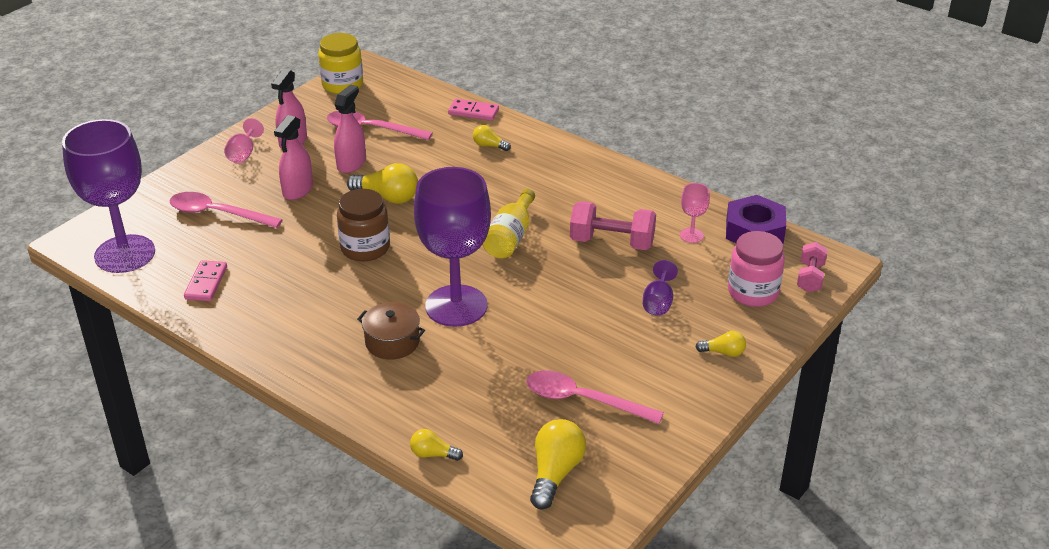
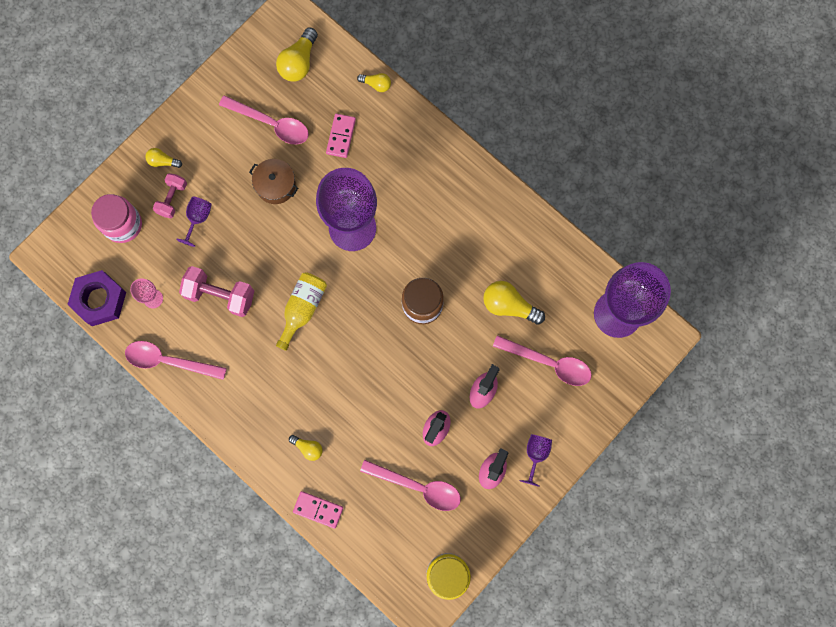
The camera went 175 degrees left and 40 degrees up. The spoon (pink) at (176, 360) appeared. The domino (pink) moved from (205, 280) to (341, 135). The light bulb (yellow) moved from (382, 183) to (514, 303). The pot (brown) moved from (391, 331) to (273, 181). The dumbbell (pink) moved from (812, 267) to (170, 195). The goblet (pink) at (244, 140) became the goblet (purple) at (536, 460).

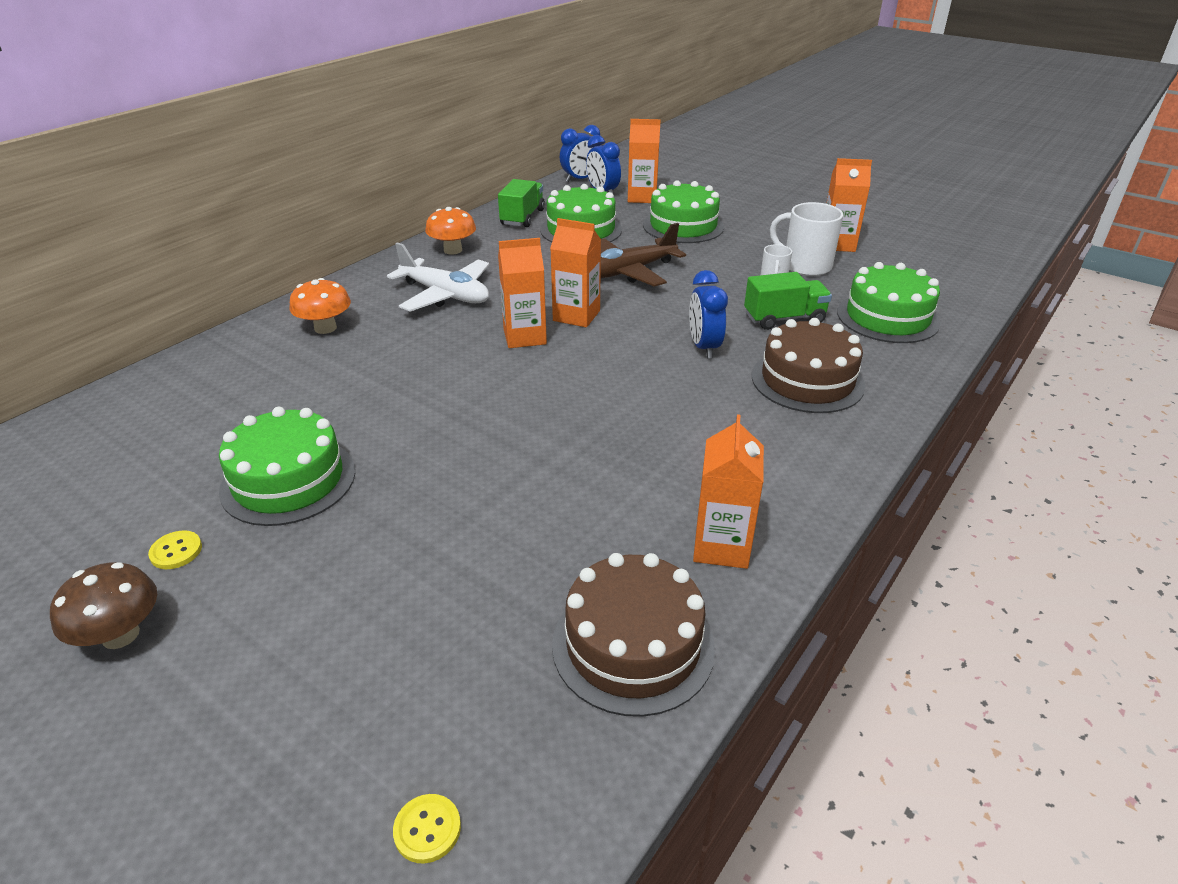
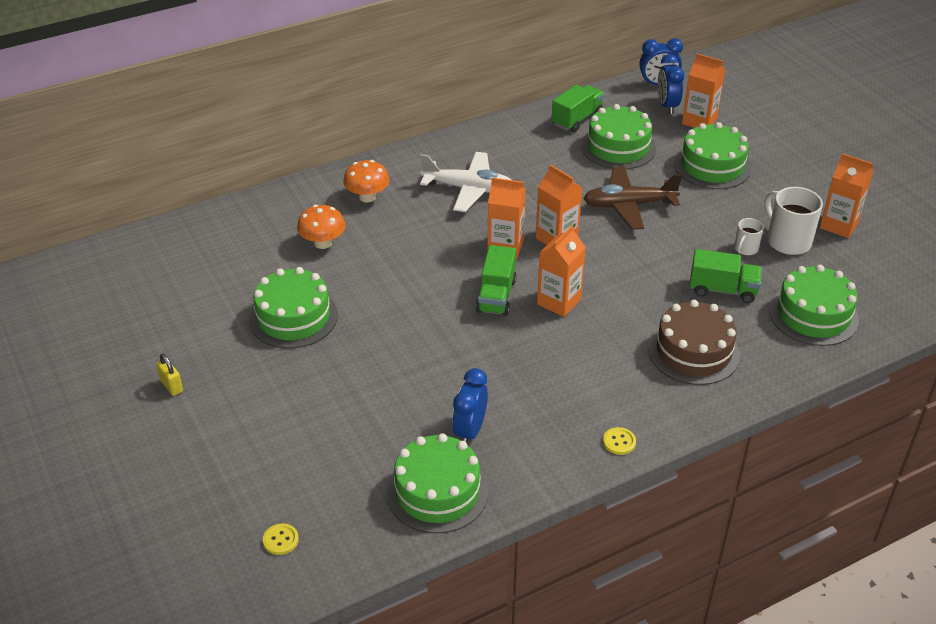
The camera went 25 degrees right and 5 degrees up. The truck (green) at (496, 280) appeared. The button (yellow) moved from (175, 549) to (619, 441). The mushroom (orange) moved from (450, 231) to (321, 227). The clock (blue) moved from (708, 314) to (470, 405). The carton (orange) moved from (728, 491) to (561, 271). The mushroom (brown) at (103, 605) was replaced by the padlock (yellow) at (169, 374). The cake (brown) at (633, 635) became the cake (green) at (438, 483). The plane (white) at (438, 277) turned 45 degrees counterclockwise.

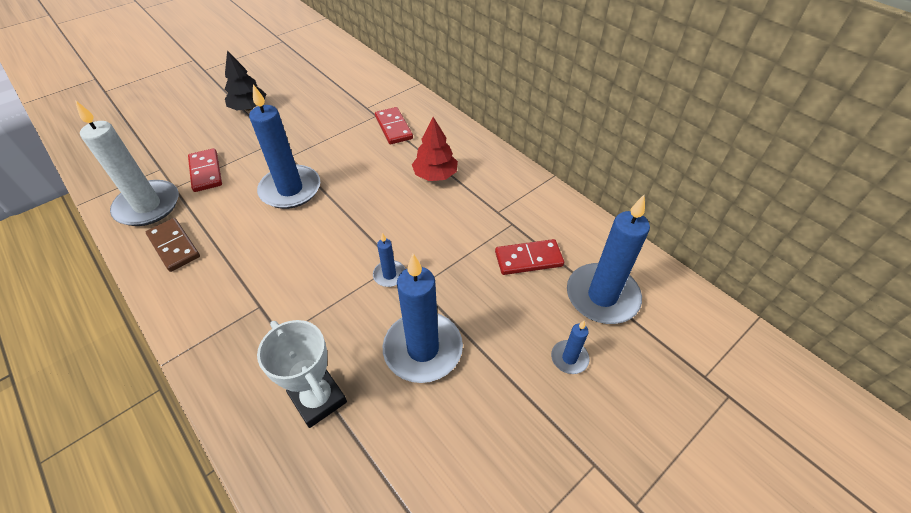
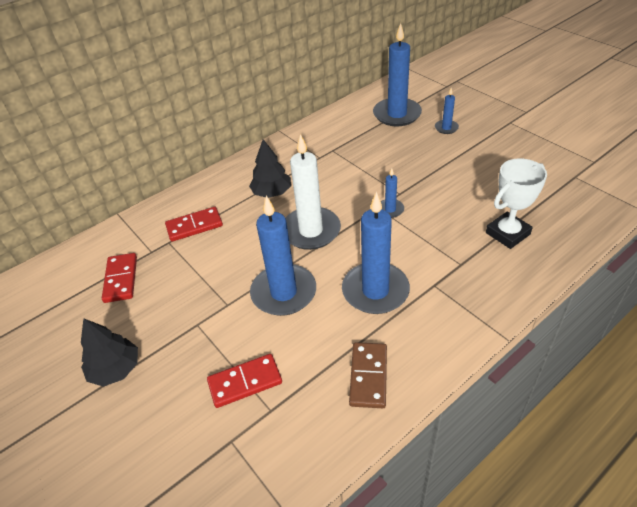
The camera went 85 degrees left and 5 degrees down. The candle (white) moved from (126, 163) to (313, 192). The candle (blue) moved from (423, 318) to (376, 253). The domino (red) moved from (529, 257) to (119, 278). The tree (red) at (435, 149) became the tree (black) at (270, 168). The domino (brown) at (173, 245) turned 45 degrees counterclockwise.

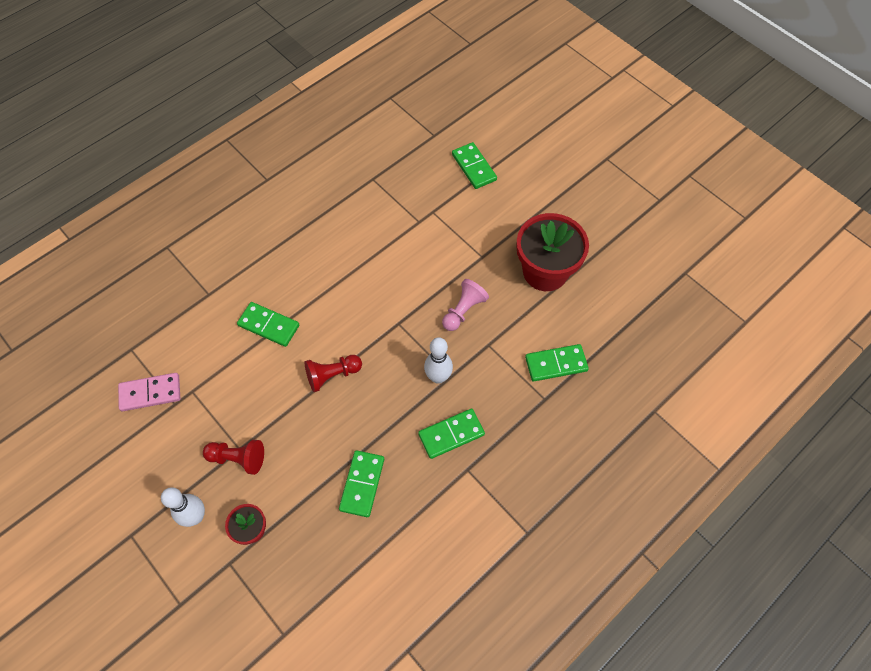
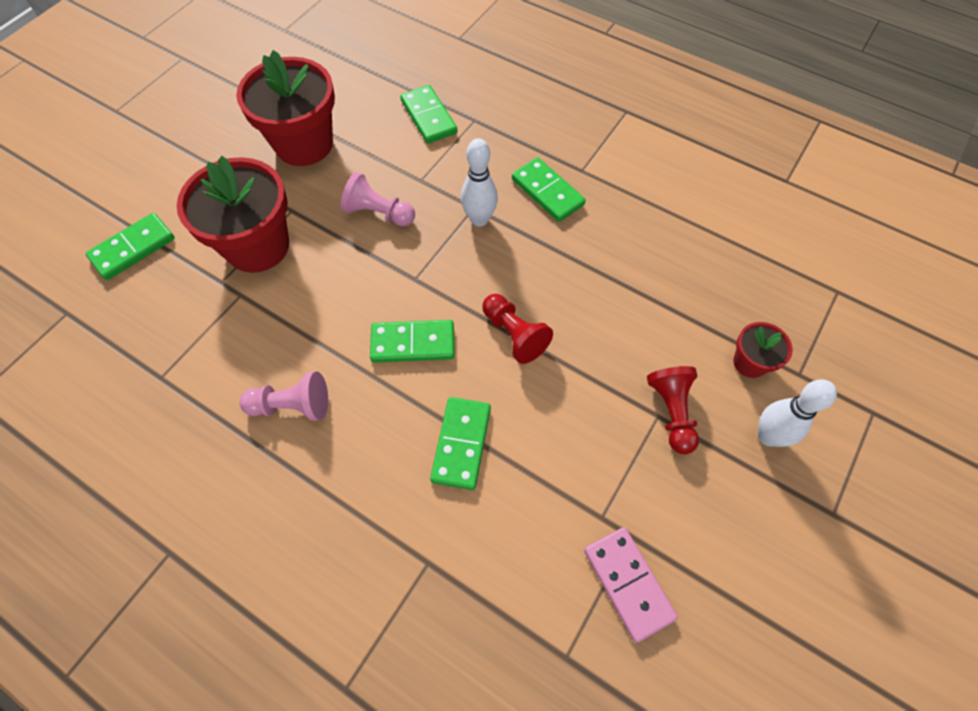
The camera went 105 degrees left and 0 degrees up. The flower pot (red) at (233, 214) appeared. The pawn (pink) at (284, 396) appeared. The domino (green) moved from (361, 483) to (412, 341).

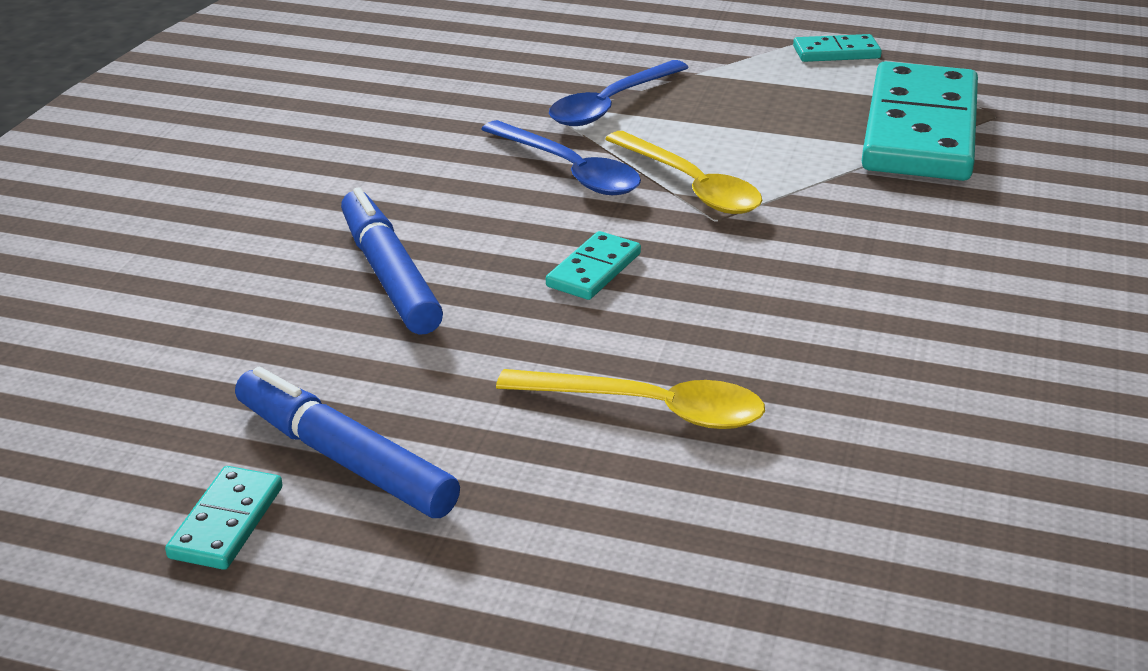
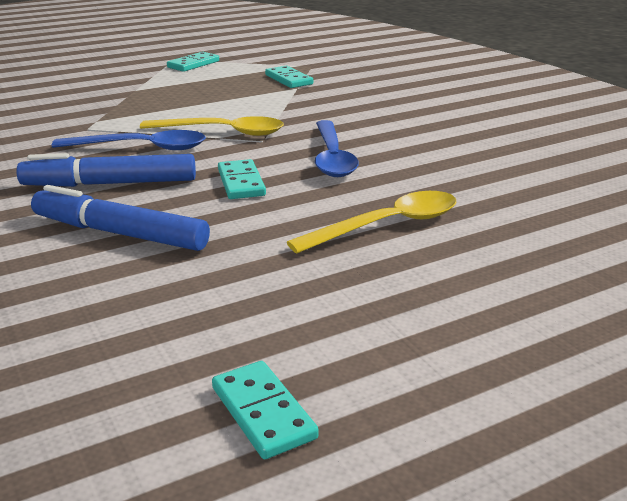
The camera went 45 degrees left and 5 degrees down. The marker (blue) moved from (347, 442) to (106, 170). The spoon (blue) moved from (619, 93) to (337, 148). The domino (turquoise) at (920, 121) changed to 0.43 times the size.

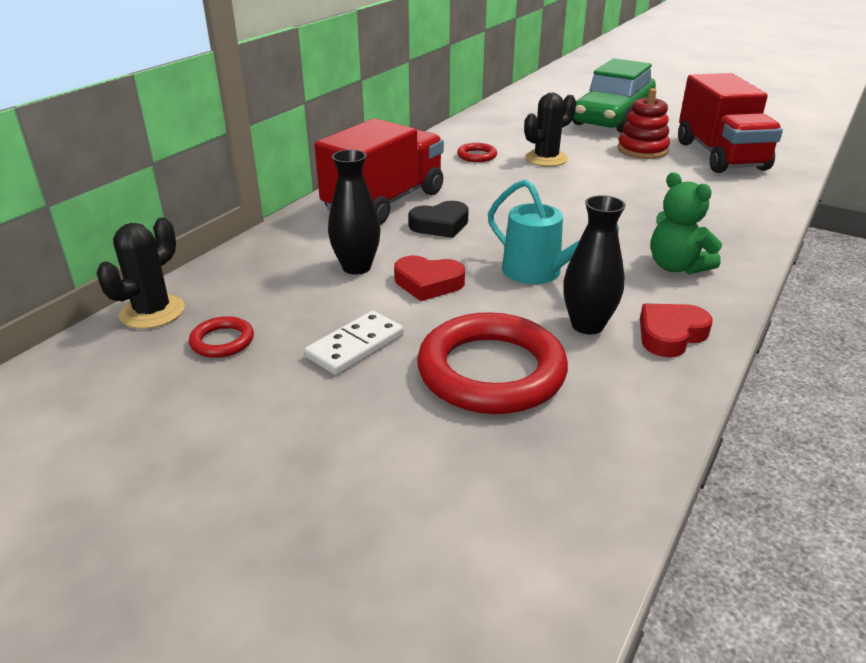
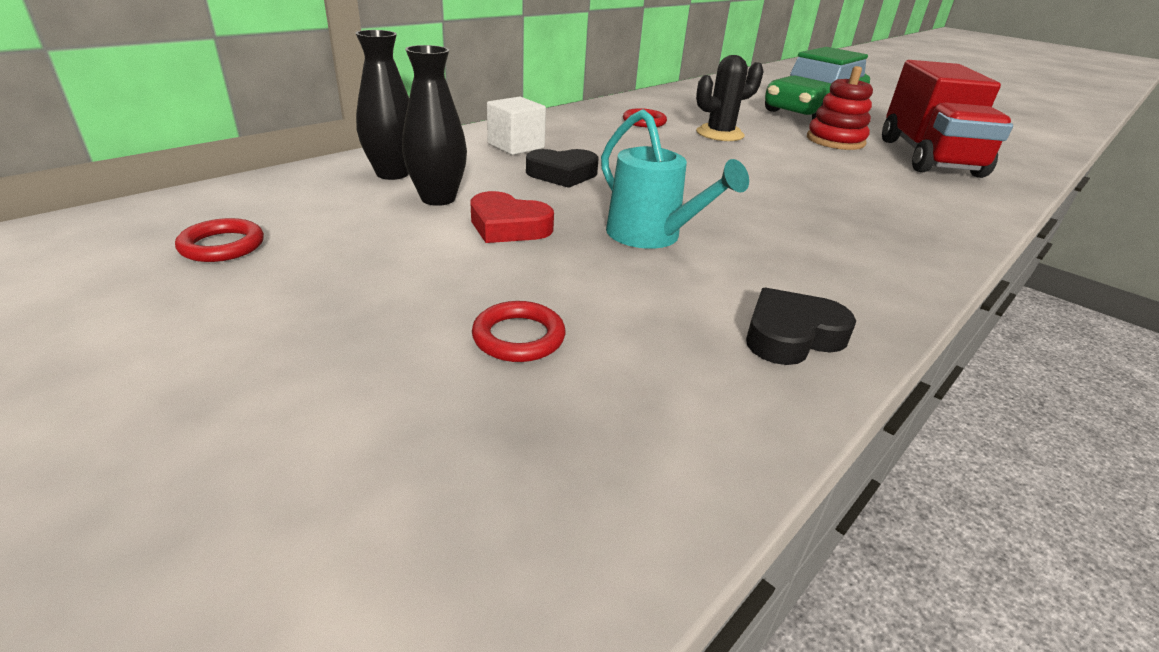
The camera went 10 degrees right and 0 degrees up. The cactus (black) at (140, 273) disappeared. The domino (white) at (354, 343) disappeared. The teddy bear (green) at (686, 223) disappeared. The vase (black) moved from (594, 264) to (382, 105). The truck (red) at (379, 171) was replaced by the cube (white) at (516, 126). The heart (red) at (676, 330) became the heart (black) at (801, 326). The ring (red) at (492, 363) changed to 0.45 times the size.

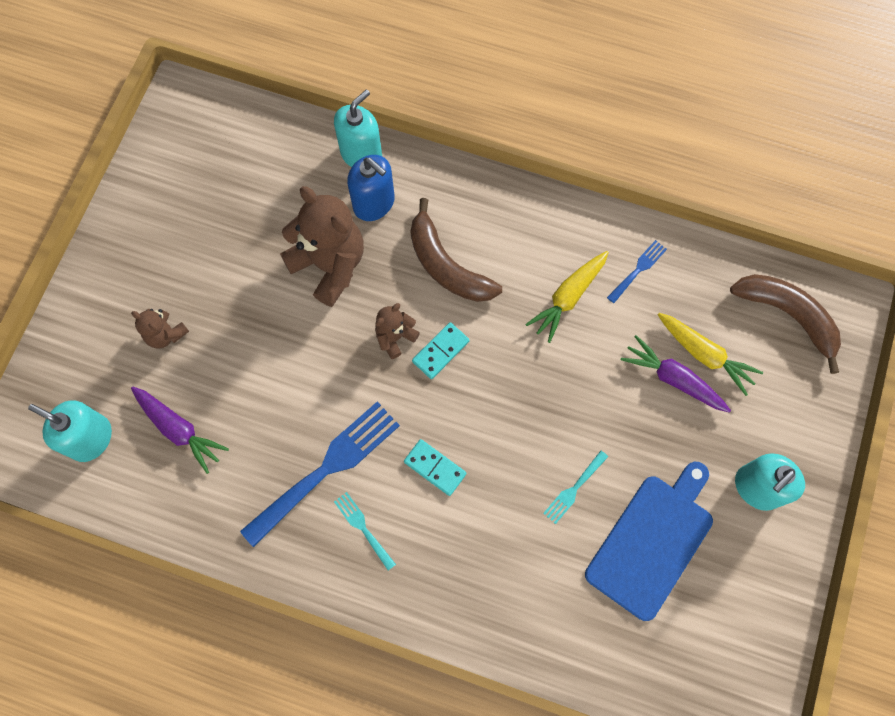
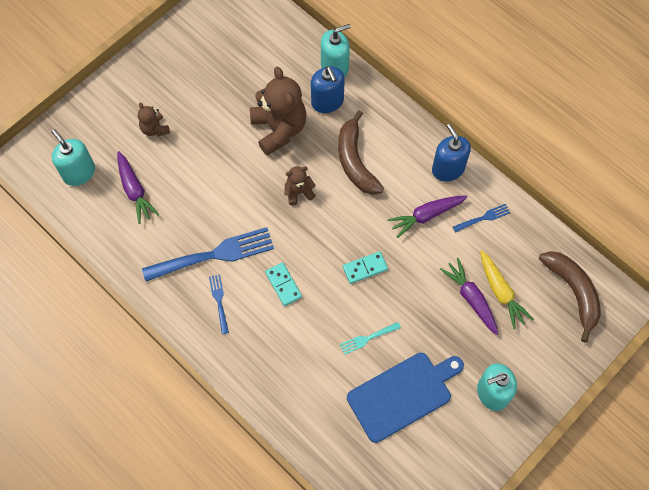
The camera went 25 degrees right and 5 degrees down. The soap dispenser (blue) at (451, 152) appeared. The domino (turquoise) moved from (441, 350) to (365, 267). The fork (turquoise) at (365, 531) became the fork (blue) at (219, 304). The carrot (yellow) at (567, 297) became the carrot (purple) at (427, 217).

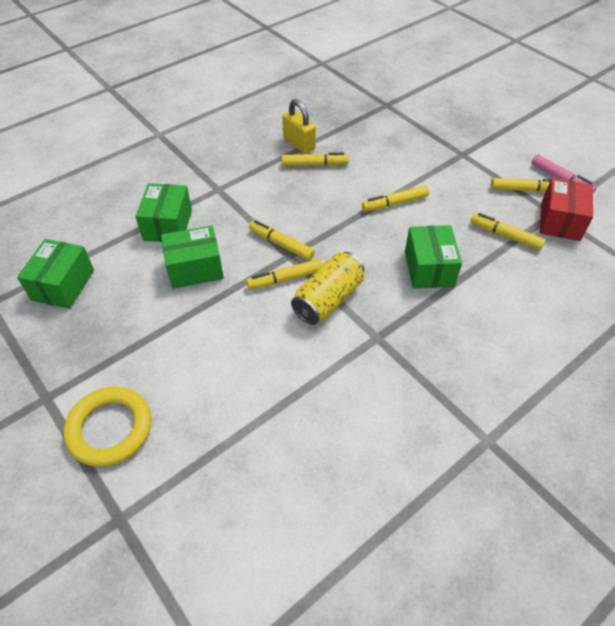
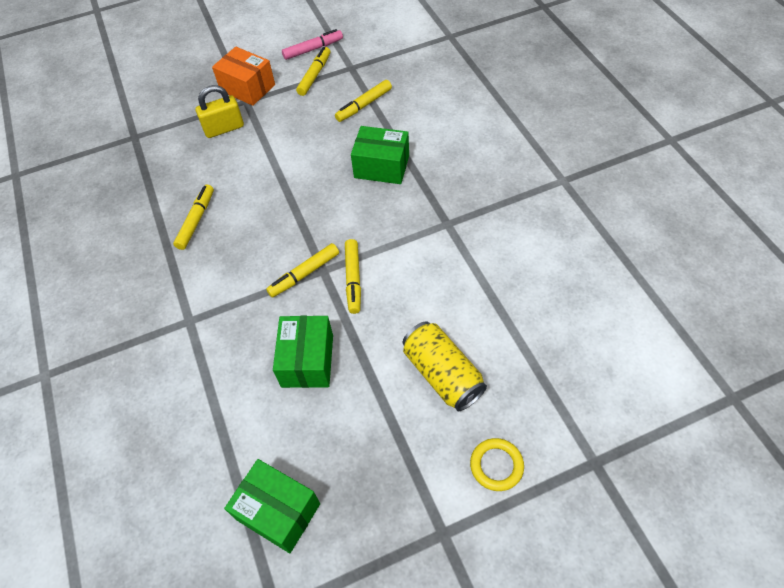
The camera went 70 degrees left and 5 degrees up. The box (green) at (163, 212) disappeared. The marker (yellow) at (396, 198) disappeared. The box (red) at (566, 209) disappeared. The box (orange) at (243, 76) appeared. The padlock (yellow) moved from (299, 126) to (219, 111). The can (yellow) moved from (327, 288) to (445, 366). The ring (yellow) at (107, 427) changed to 0.60 times the size.

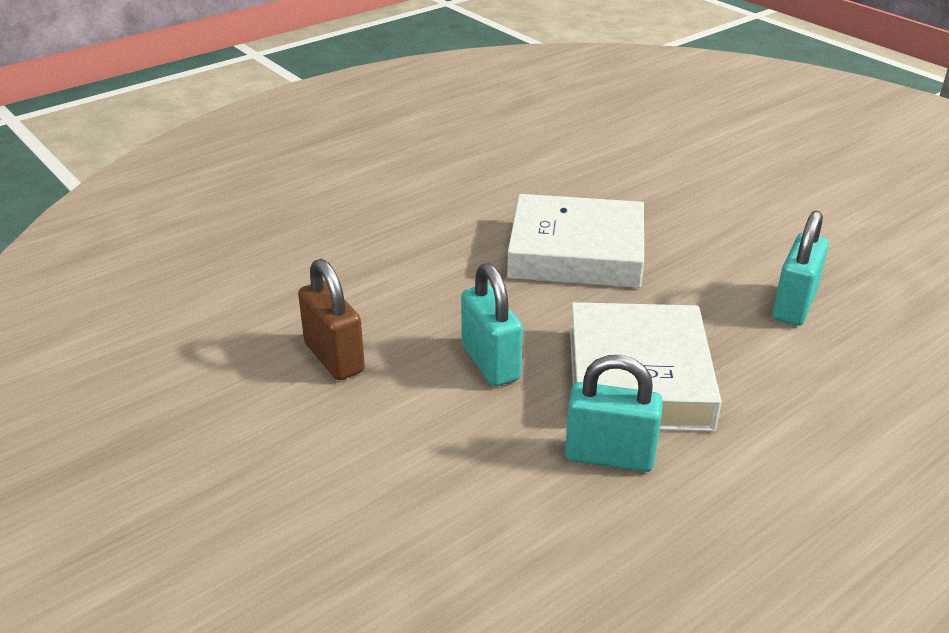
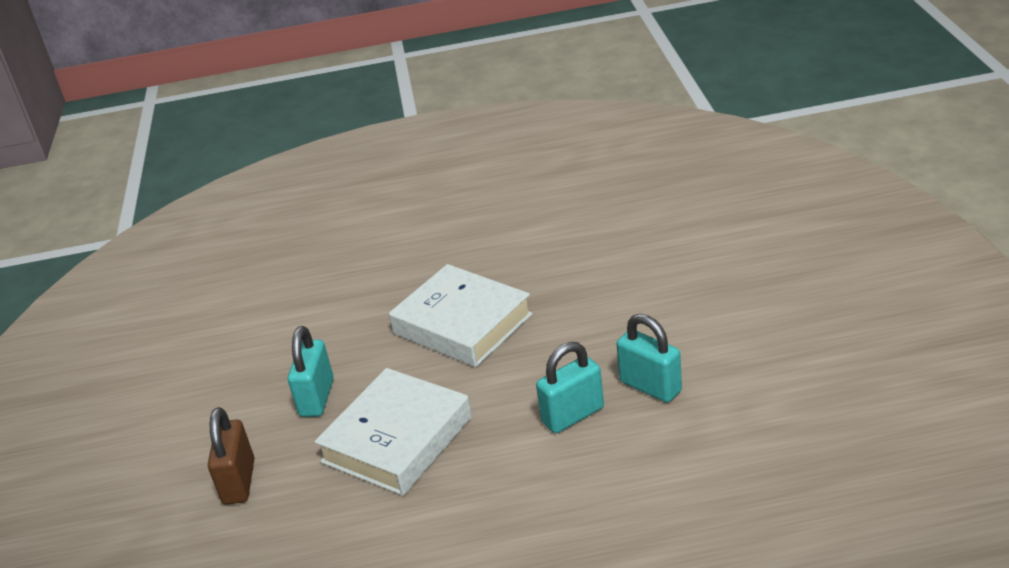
The camera went 35 degrees right and 0 degrees up. The padlock (brown) moved from (331, 319) to (231, 456). The padlock (turquoise) moved from (614, 413) to (649, 358).

